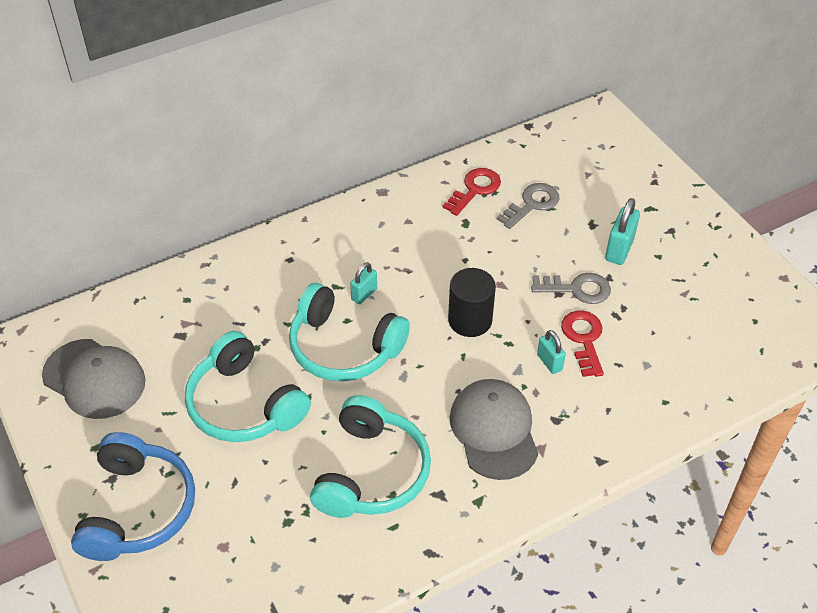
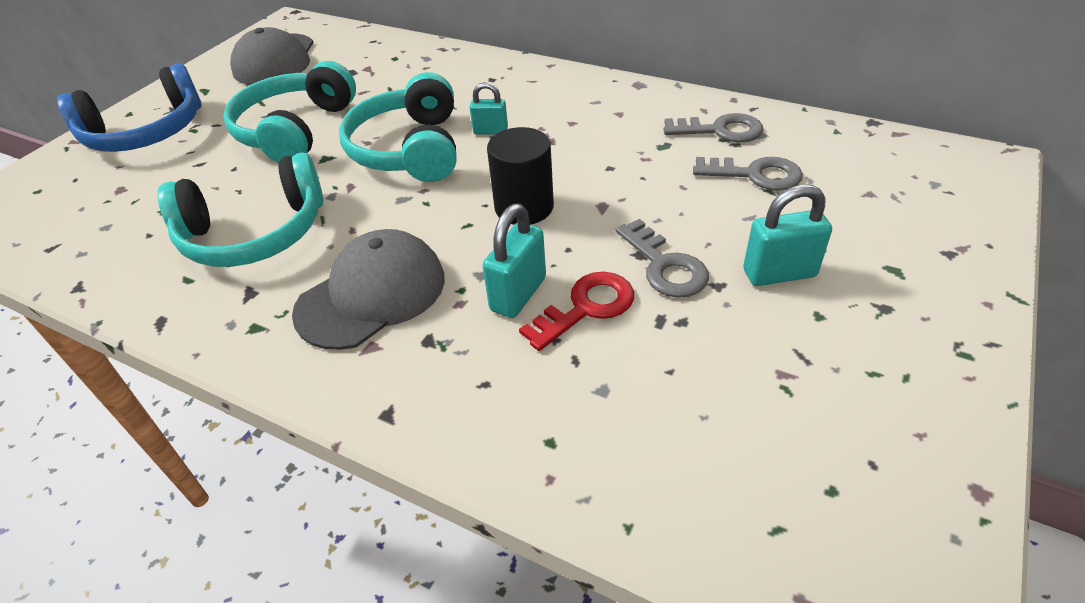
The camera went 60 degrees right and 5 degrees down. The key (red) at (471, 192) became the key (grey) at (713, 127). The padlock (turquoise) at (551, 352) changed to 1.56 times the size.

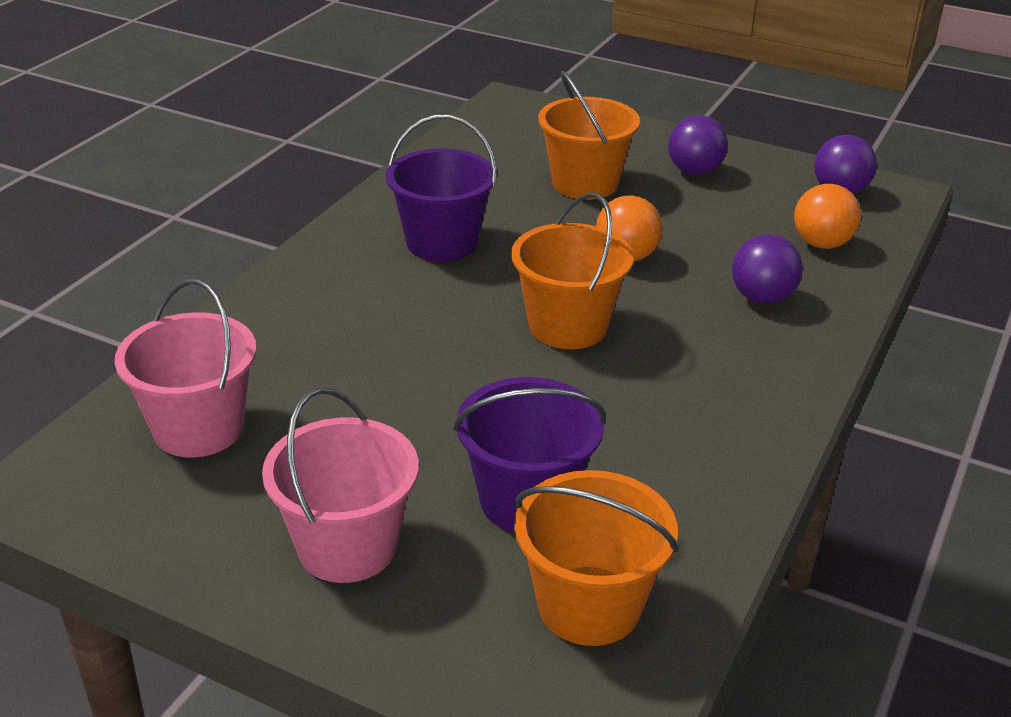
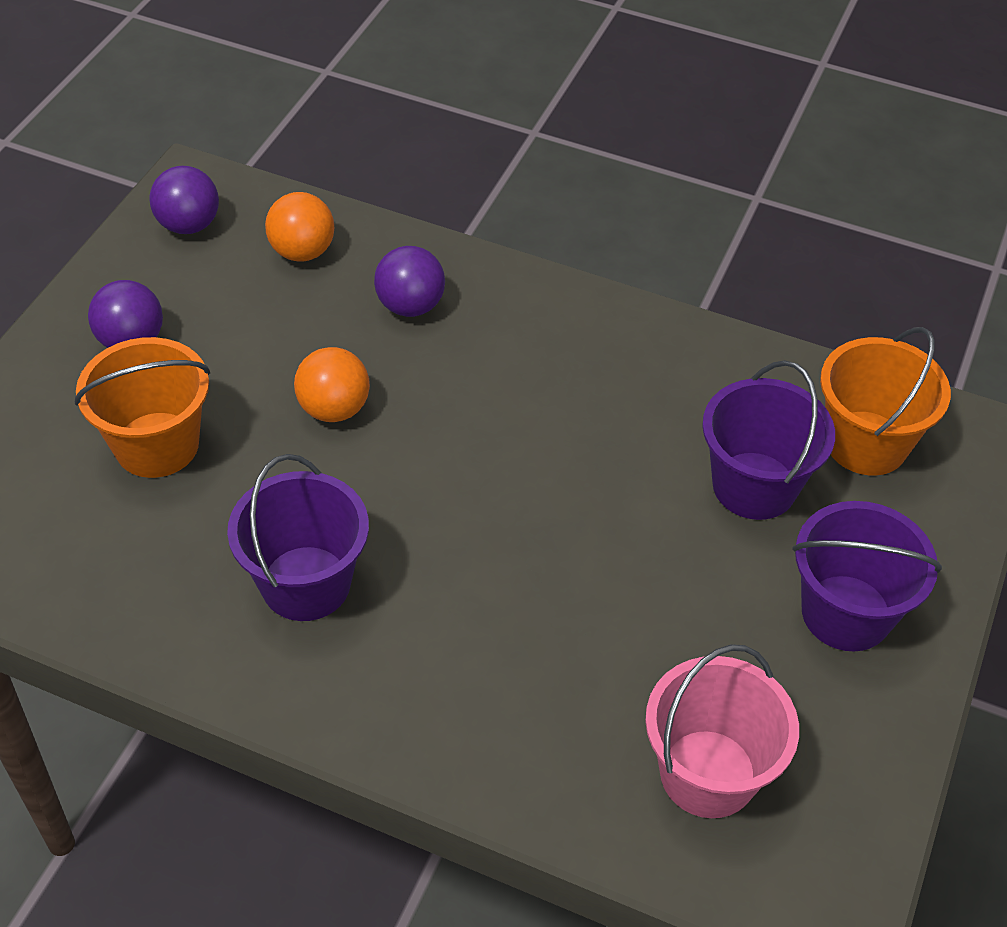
The camera went 95 degrees left and 15 degrees up. The bucket (orange) at (572, 270) disappeared. The bucket (pink) at (340, 485) became the bucket (purple) at (867, 576).

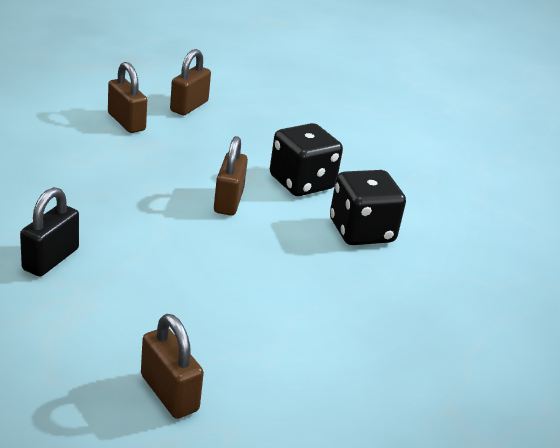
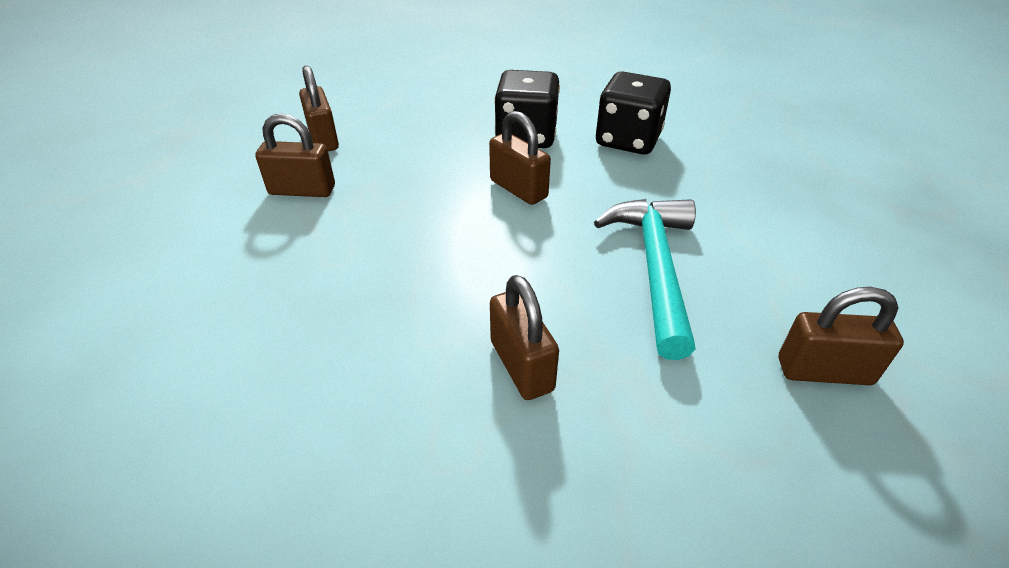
The camera went 45 degrees left and 10 degrees up. The hammer (turquoise) at (645, 279) appeared. The padlock (black) at (49, 232) became the padlock (brown) at (524, 337).

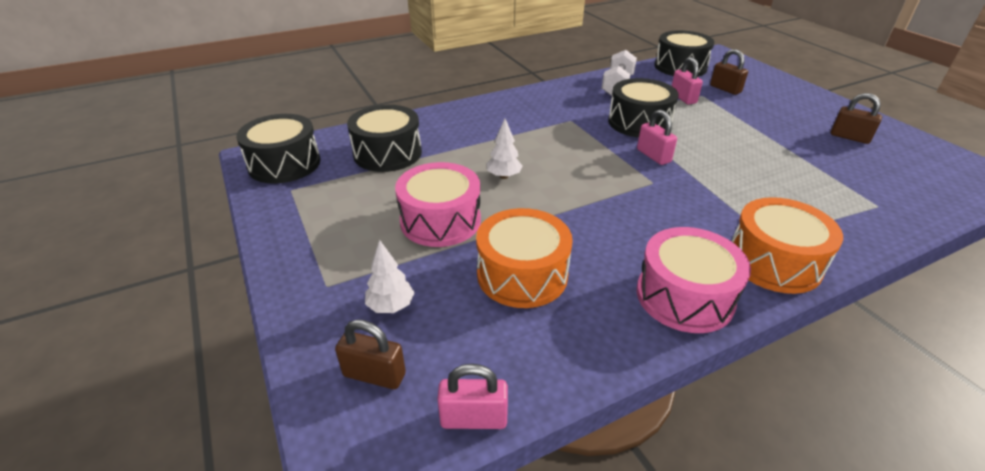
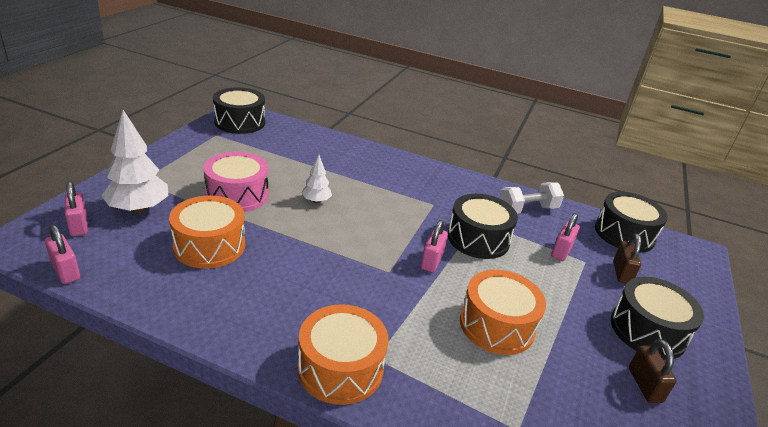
The camera went 45 degrees right and 5 degrees down. The drum (pink) at (694, 280) disappeared. The drum (orange) at (503, 312) appeared. The drum (black) moved from (384, 138) to (657, 318). The padlock (brown) at (370, 354) became the padlock (pink) at (76, 209). The tree (white) at (390, 276) changed to 1.86 times the size.

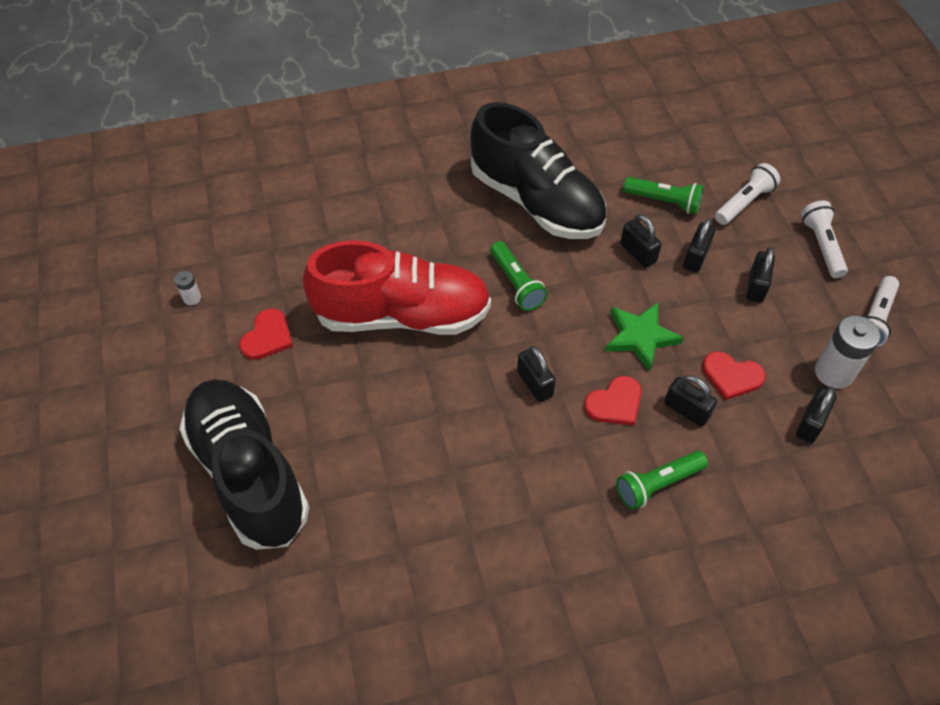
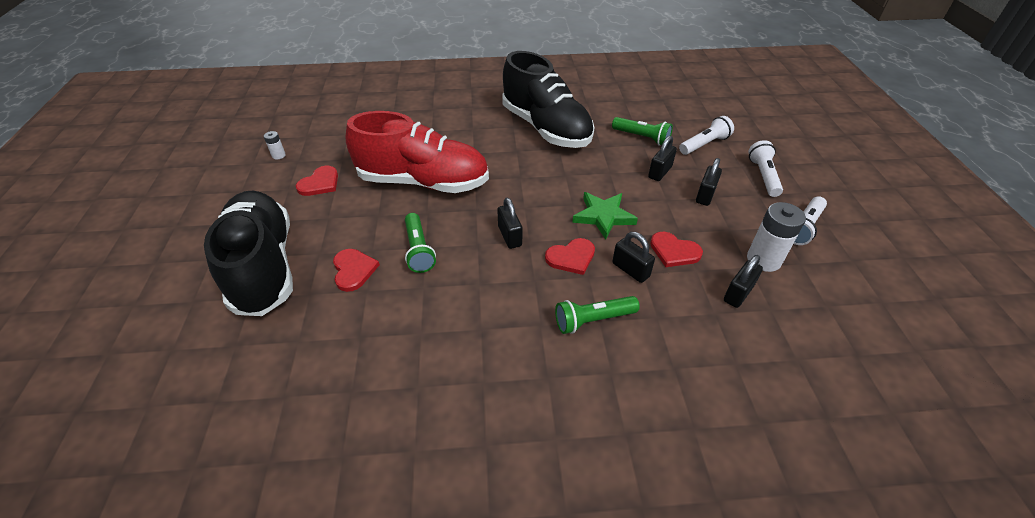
The camera went 10 degrees right and 10 degrees down. The padlock (black) at (640, 241) disappeared. The heart (red) at (356, 270) appeared. The flashlight (green) moved from (519, 276) to (420, 243).

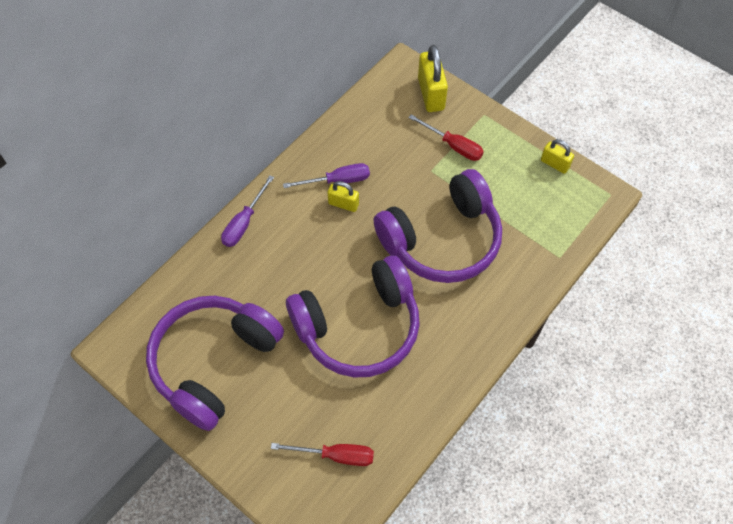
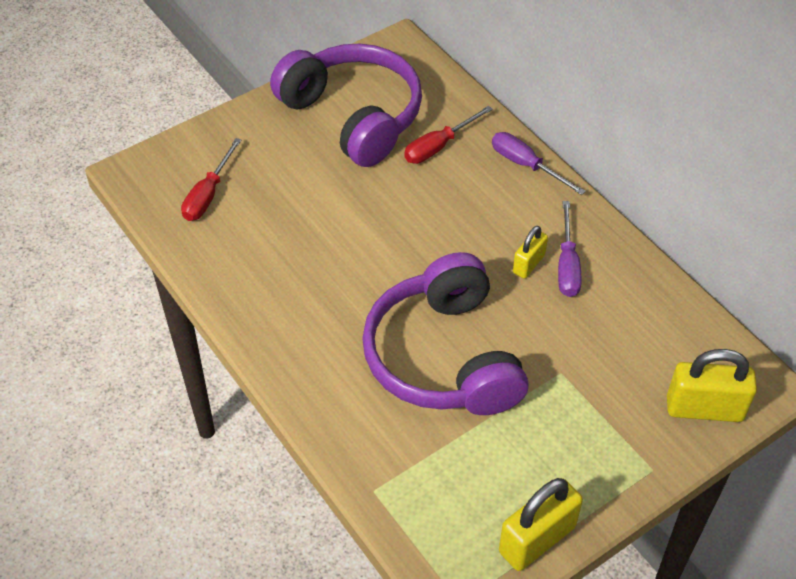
The camera went 105 degrees right and 10 degrees down. The headphones (purple) at (353, 316) disappeared. The screwdriver (red) moved from (446, 137) to (448, 135). The padlock (yellow) at (557, 156) changed to 1.72 times the size.

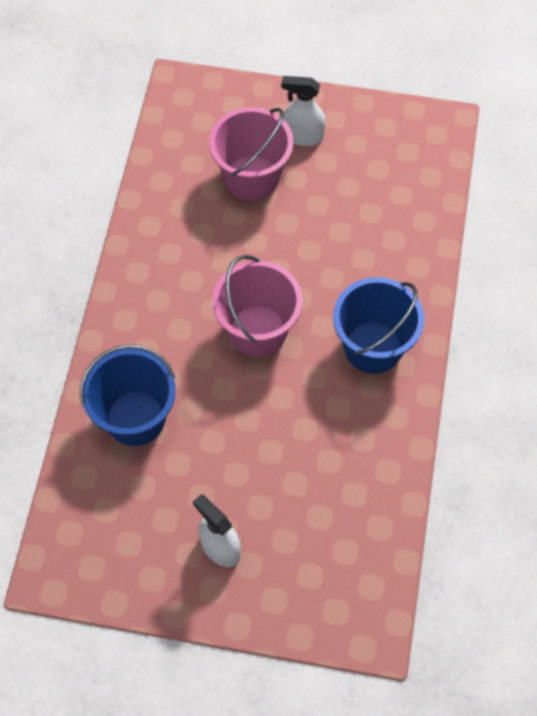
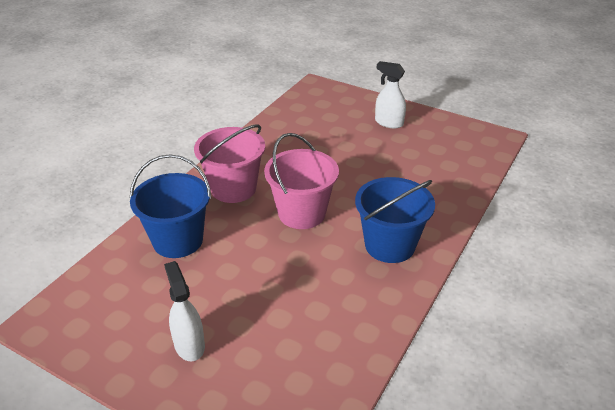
The camera went 20 degrees right and 25 degrees down. The bucket (pink) moved from (251, 154) to (229, 164).

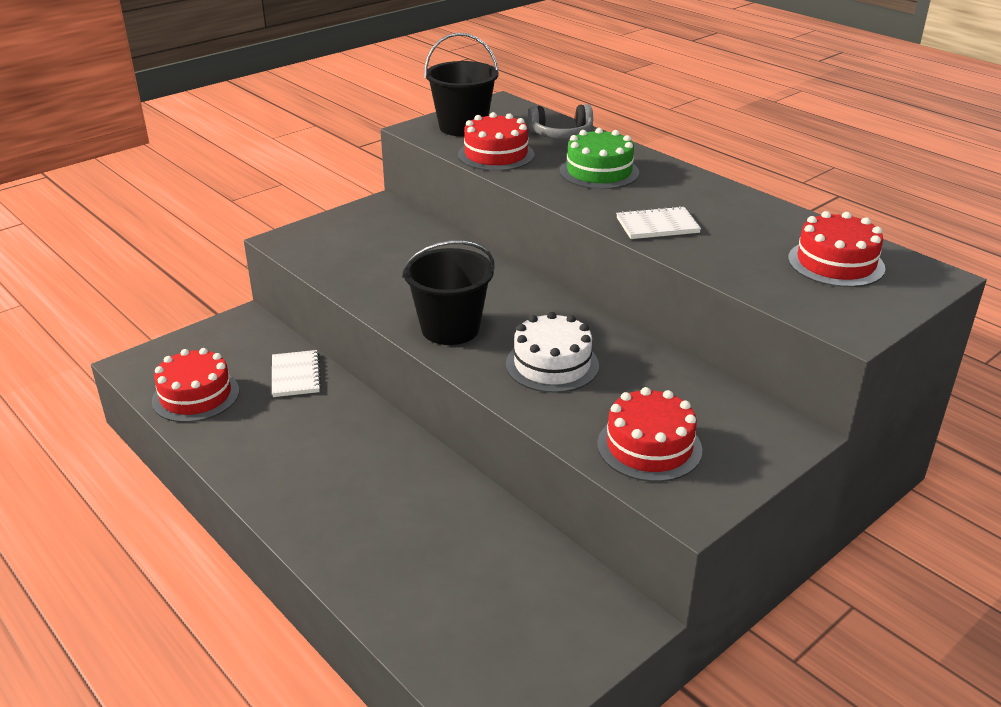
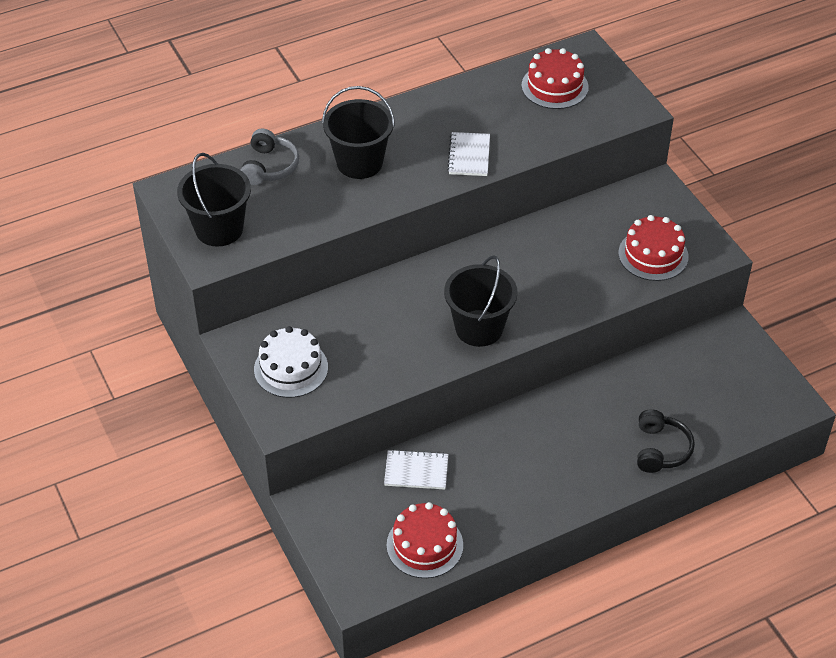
The camera went 75 degrees left and 15 degrees up. The cake (red) at (496, 141) disappeared. The headphones (black) at (666, 441) appeared. The cake (white) moved from (552, 352) to (291, 362). The cake (green) at (599, 158) was replaced by the bucket (black) at (358, 132).

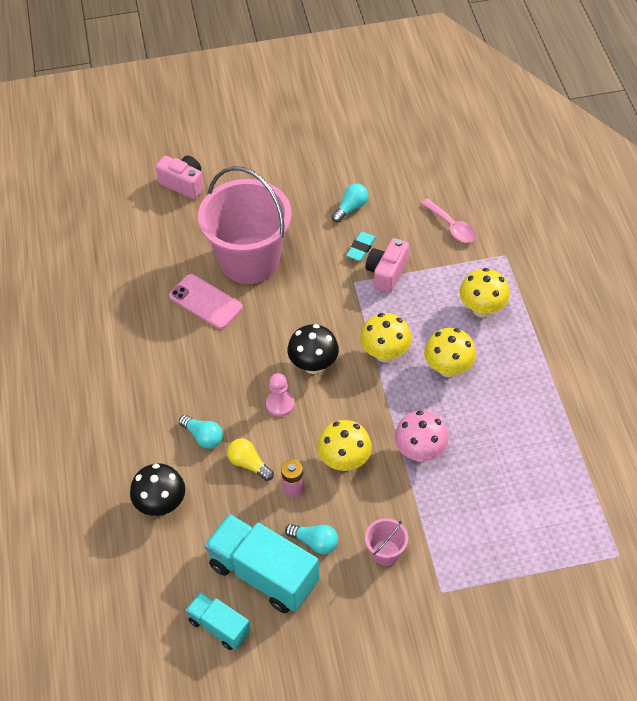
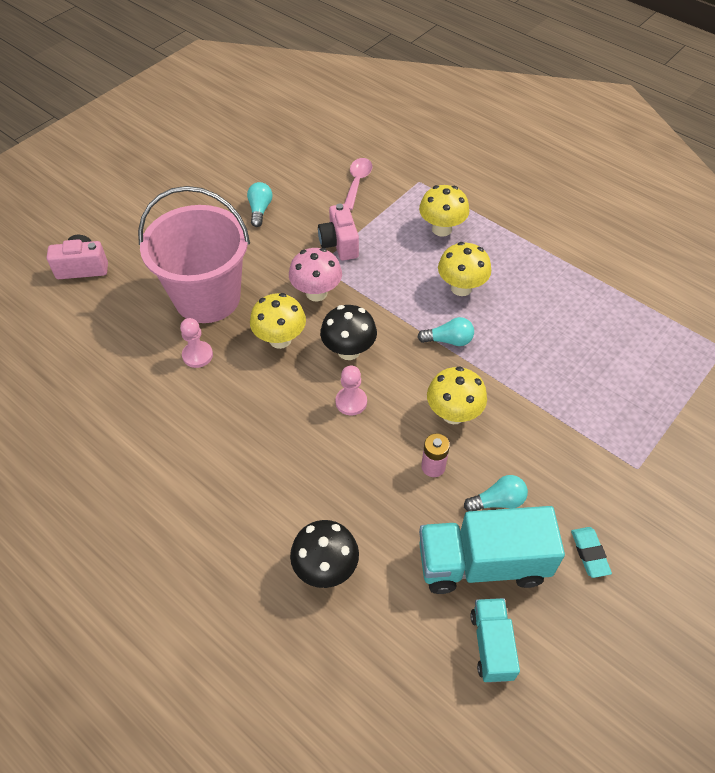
The camera went 40 degrees left and 0 degrees up. The light bulb (yellow) at (250, 459) disappeared. The bucket (pink) at (386, 542) disappeared. The light bulb (turquoise) moved from (201, 432) to (445, 331). The eraser (turquoise) moved from (361, 246) to (591, 552). The mushroom (yellow) moved from (386, 337) to (278, 321). The mushroom (pink) moved from (421, 436) to (315, 274). The phone (pink) at (206, 301) was replaced by the pawn (pink) at (196, 343). The truck (turquoise) at (218, 621) turned 90 degrees clockwise. The spoon (pink) at (449, 220) turned 90 degrees counterclockwise.

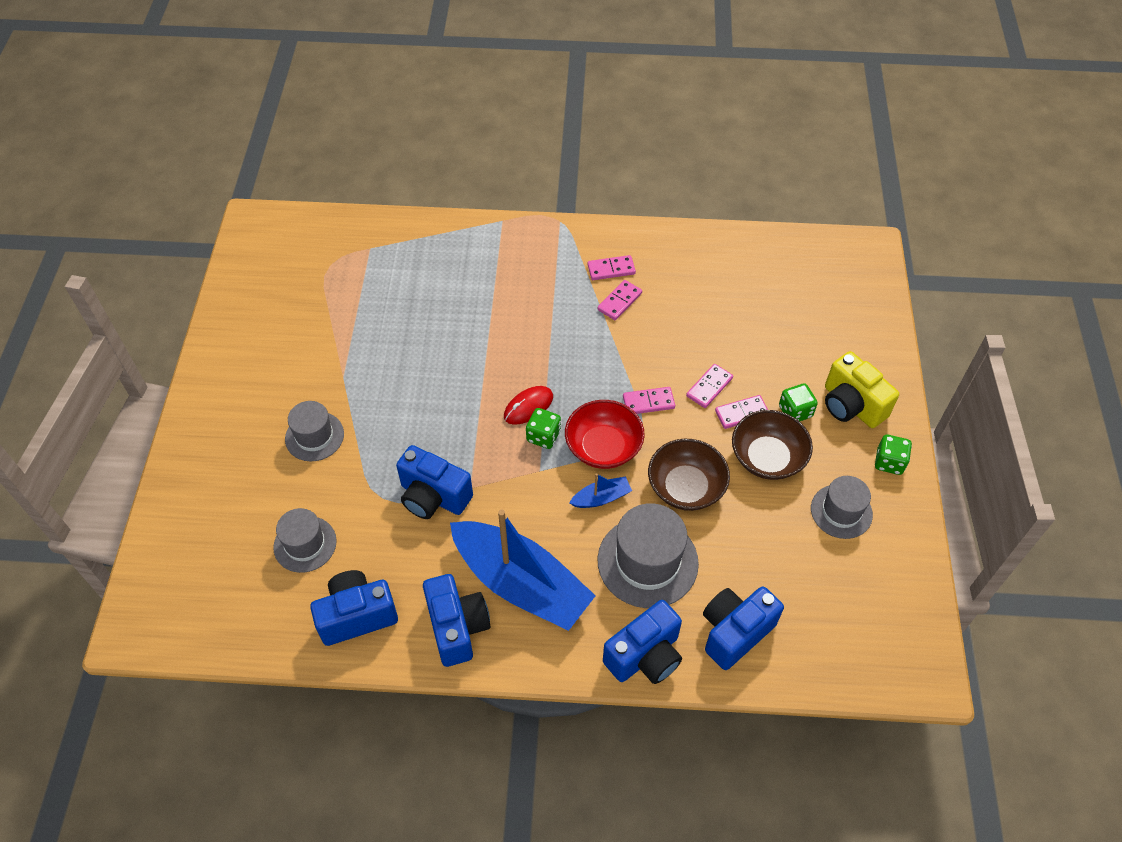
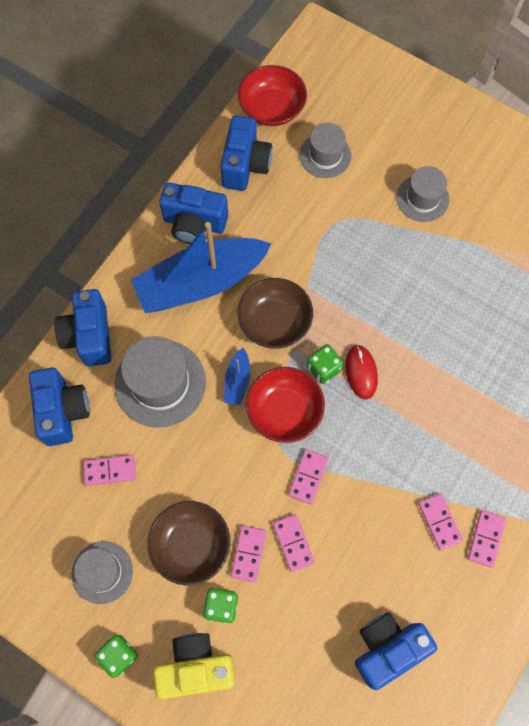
The camera went 120 degrees right and 15 degrees up. The domino (pink) at (109, 470) appeared. The bowl (red) at (272, 95) appeared. The camera (blue) moved from (434, 482) to (396, 651). The bowl (brown) moved from (689, 475) to (275, 313).

